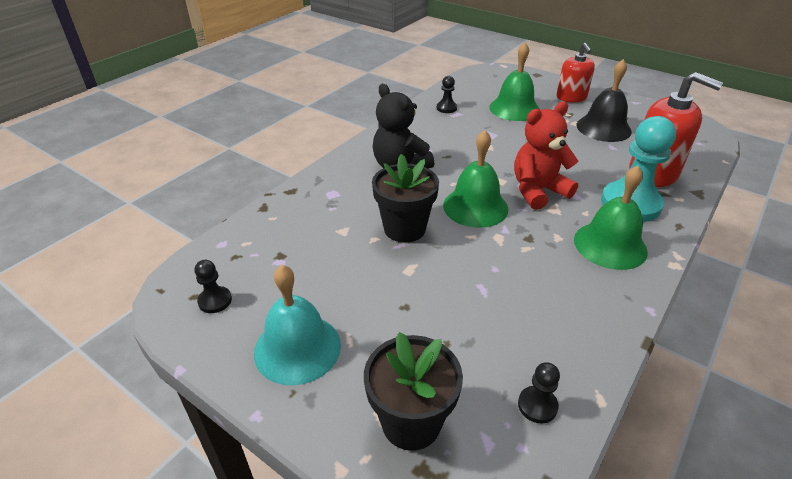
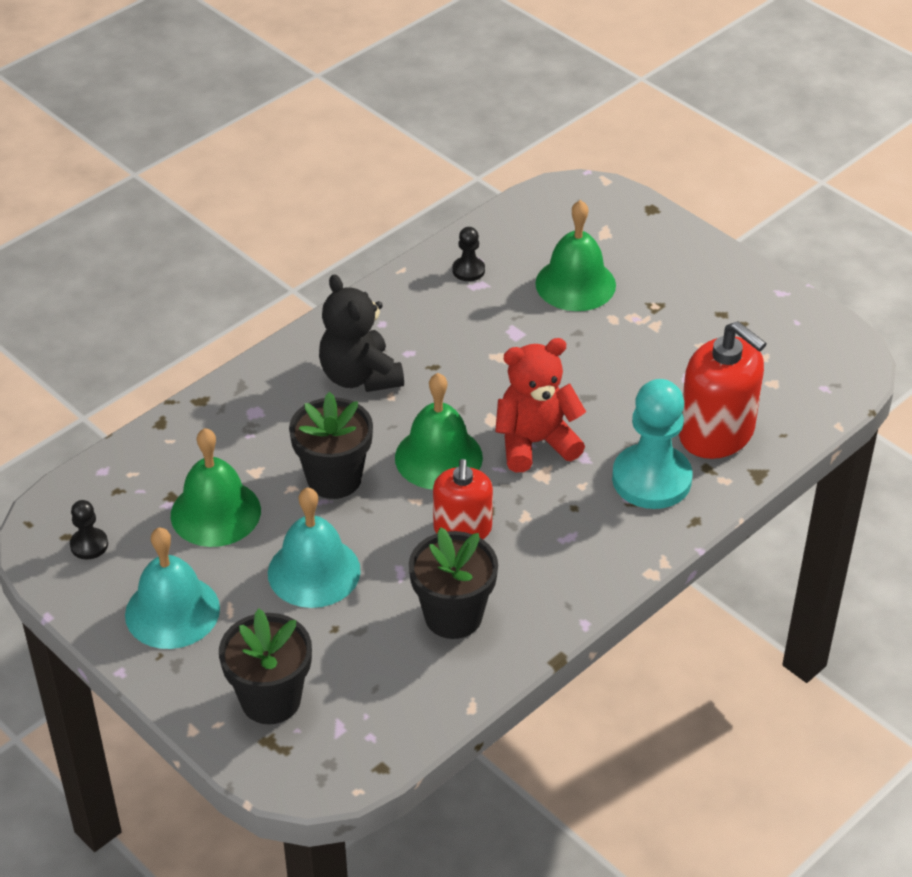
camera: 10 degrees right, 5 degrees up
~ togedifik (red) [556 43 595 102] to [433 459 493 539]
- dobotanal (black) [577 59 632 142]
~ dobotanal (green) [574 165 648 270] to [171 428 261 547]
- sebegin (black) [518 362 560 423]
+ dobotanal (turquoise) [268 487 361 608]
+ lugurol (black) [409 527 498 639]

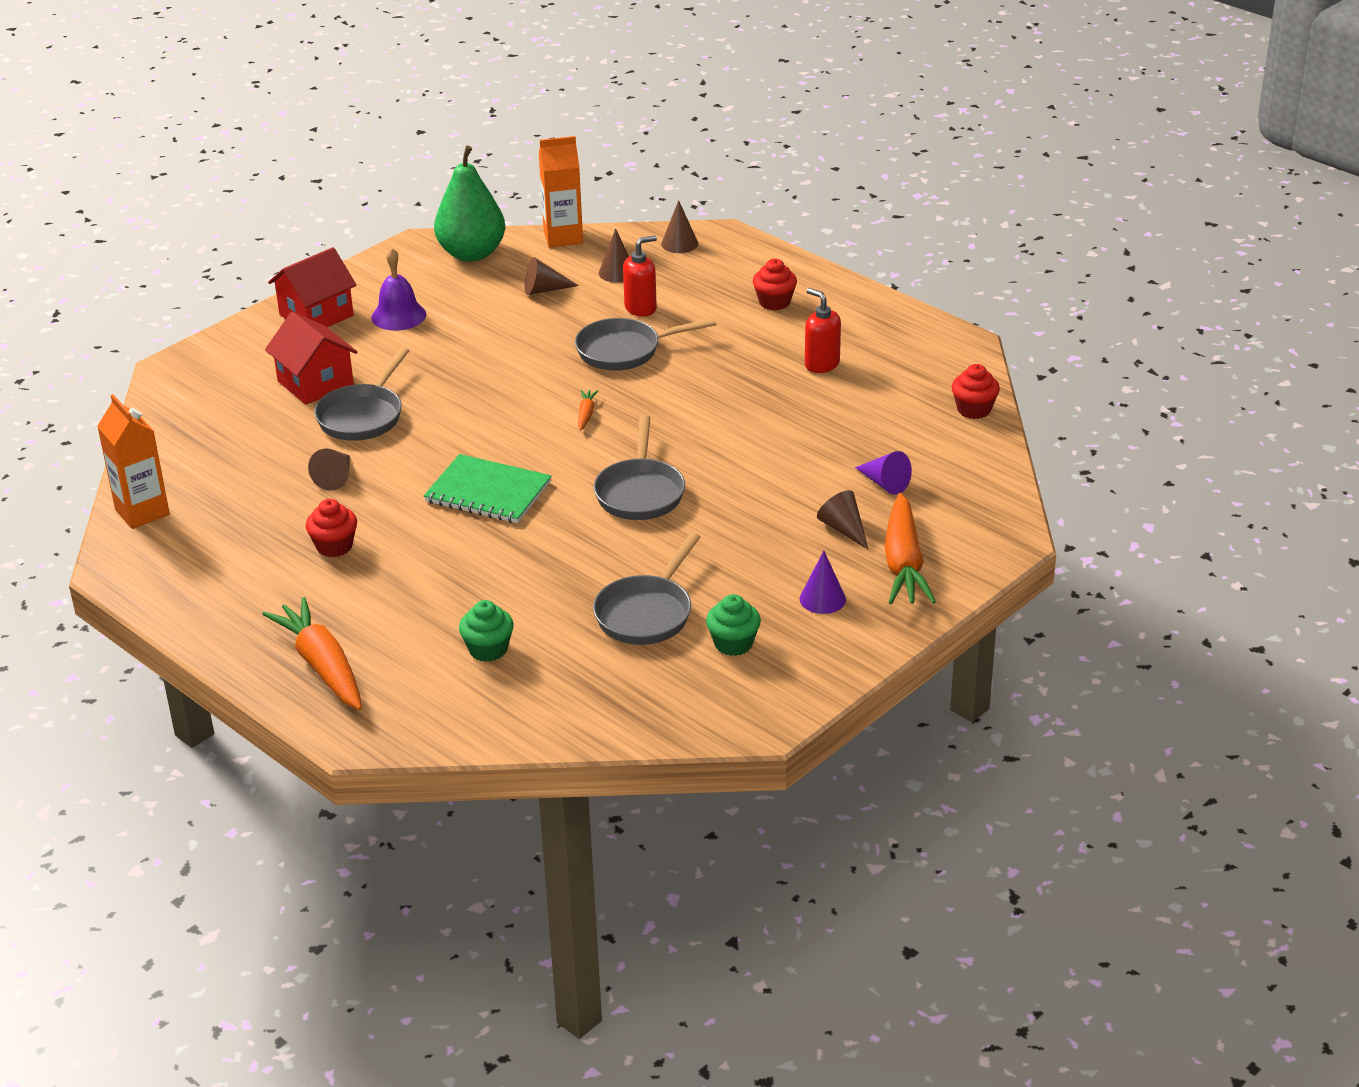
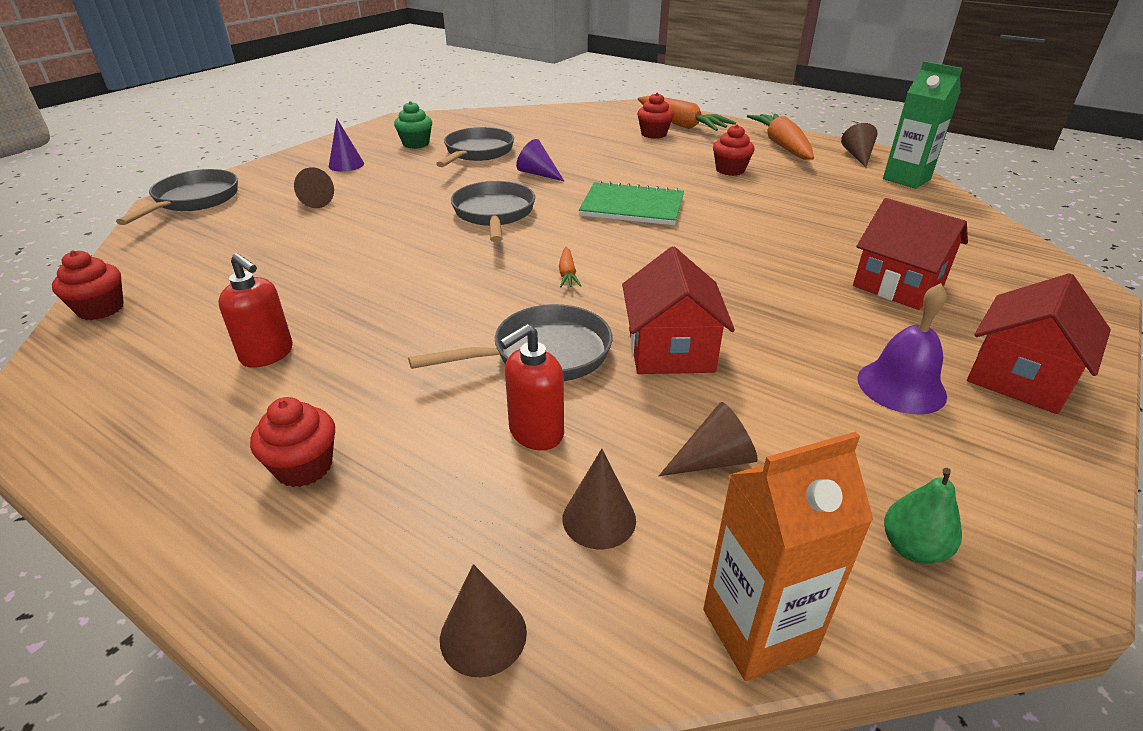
camera: 170 degrees right, 0 degrees up
~ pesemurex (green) [434 146 505 262] = [884 468 962 564] x0.47
~ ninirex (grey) [314 347 409 441] to [116 169 238 225]
~ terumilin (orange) [97 394 170 529] to terumilin (green) [883 61 962 189]
~ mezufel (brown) [308 448 350 491] to [841 123 878 168]
~ mezufel (purple) [855 451 912 495] to [516 139 565 182]
~ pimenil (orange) [884 493 936 604] to [747 113 814 160]
- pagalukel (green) [459 600 514 662]
+ pagalukel (red) [637 93 674 139]
+ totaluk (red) [622 247 735 374]

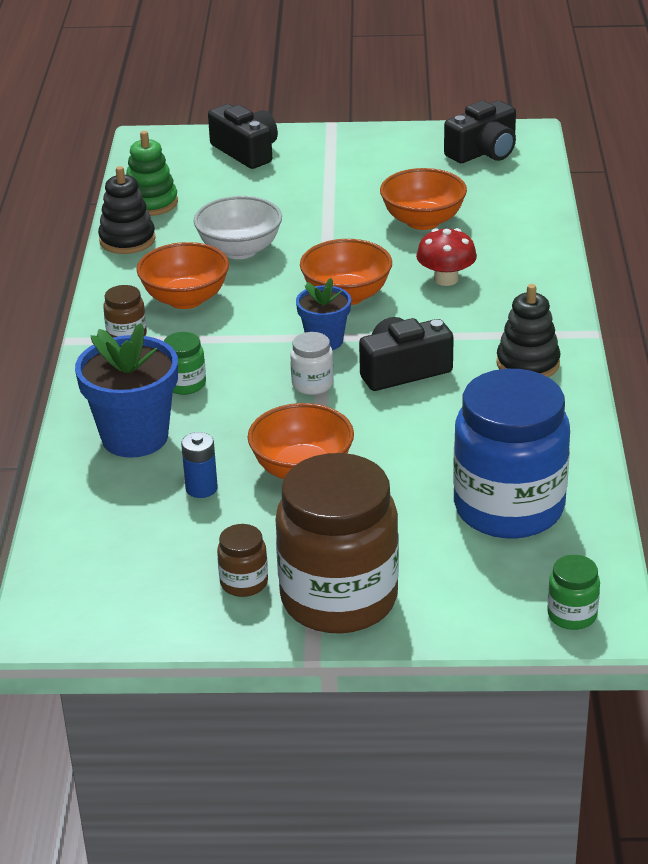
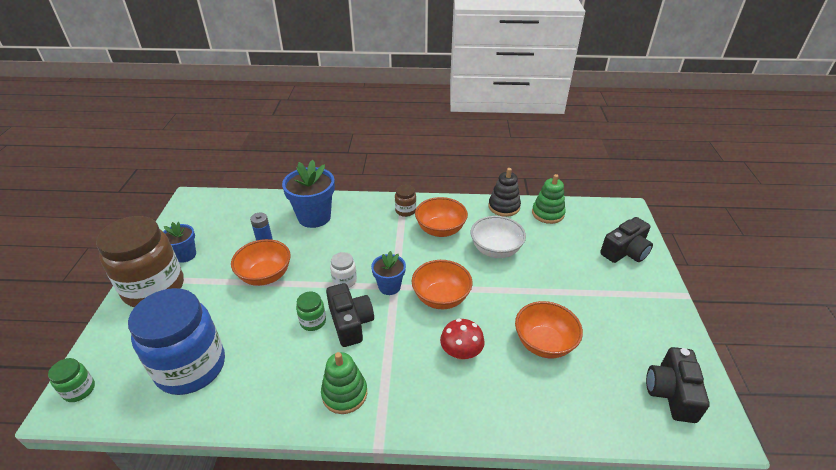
camera: 90 degrees right, 5 degrees up
~ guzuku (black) [444 100 516 163] = [646 347 710 423] 45 degrees clockwise
~ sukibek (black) [496 284 561 377] to sukibek (green) [321 352 367 414]
~ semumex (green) [164 332 206 395] to [296 292 326 331]
~ semumex (brown) [217 524 268 597] to lugurol (blue) [163 222 196 262]

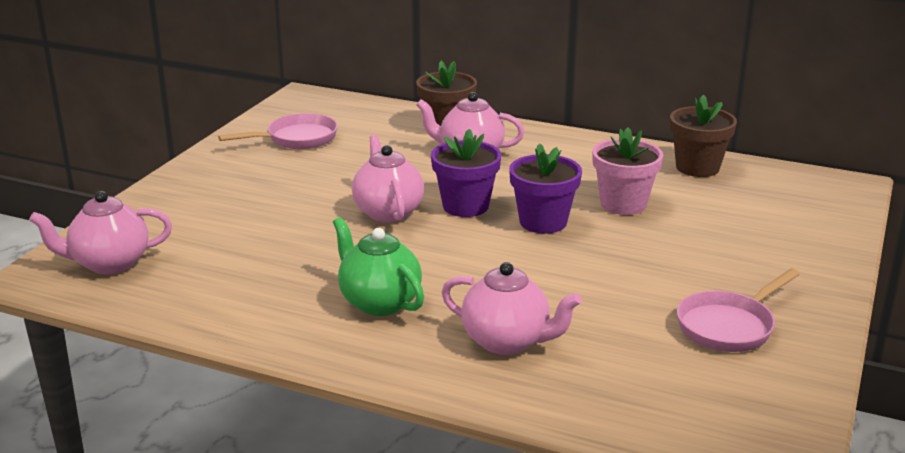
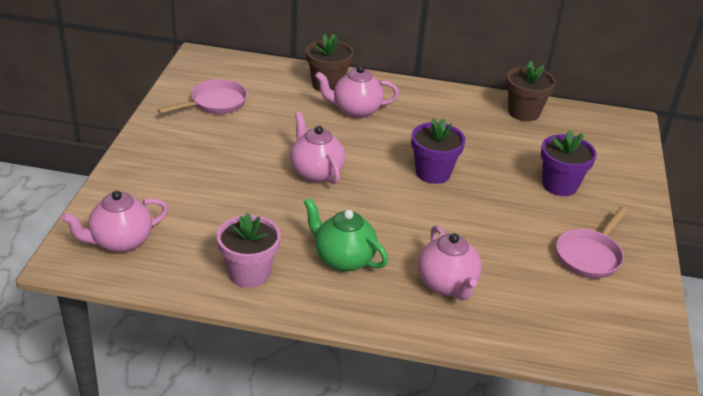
camera: 15 degrees left, 10 degrees up
~ lugurol (pink) [592 127 663 215] to [217 213 281 288]
~ lugurol (purple) [431 129 501 217] to [541 130 597 196]
~ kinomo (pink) [441 262 582 355] = [418 225 482 300] 60 degrees clockwise

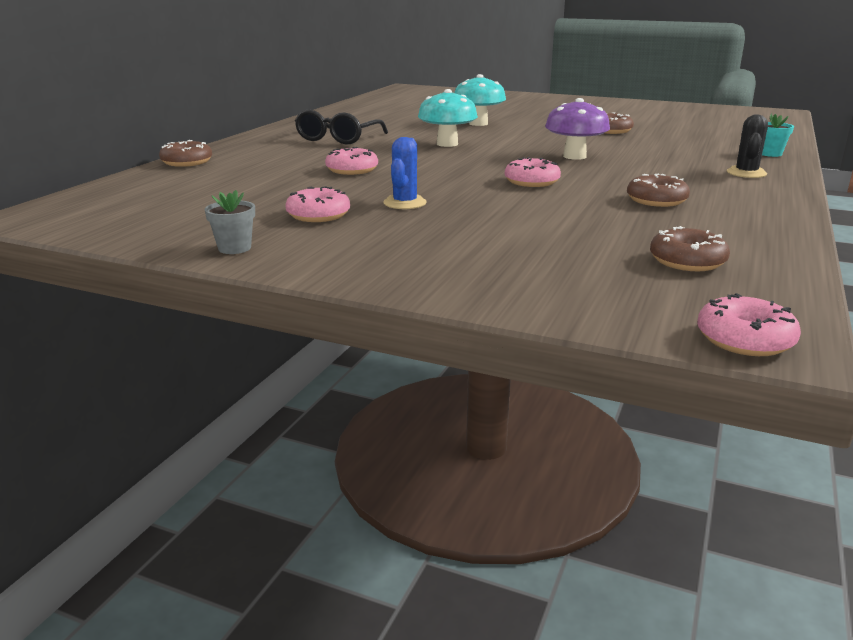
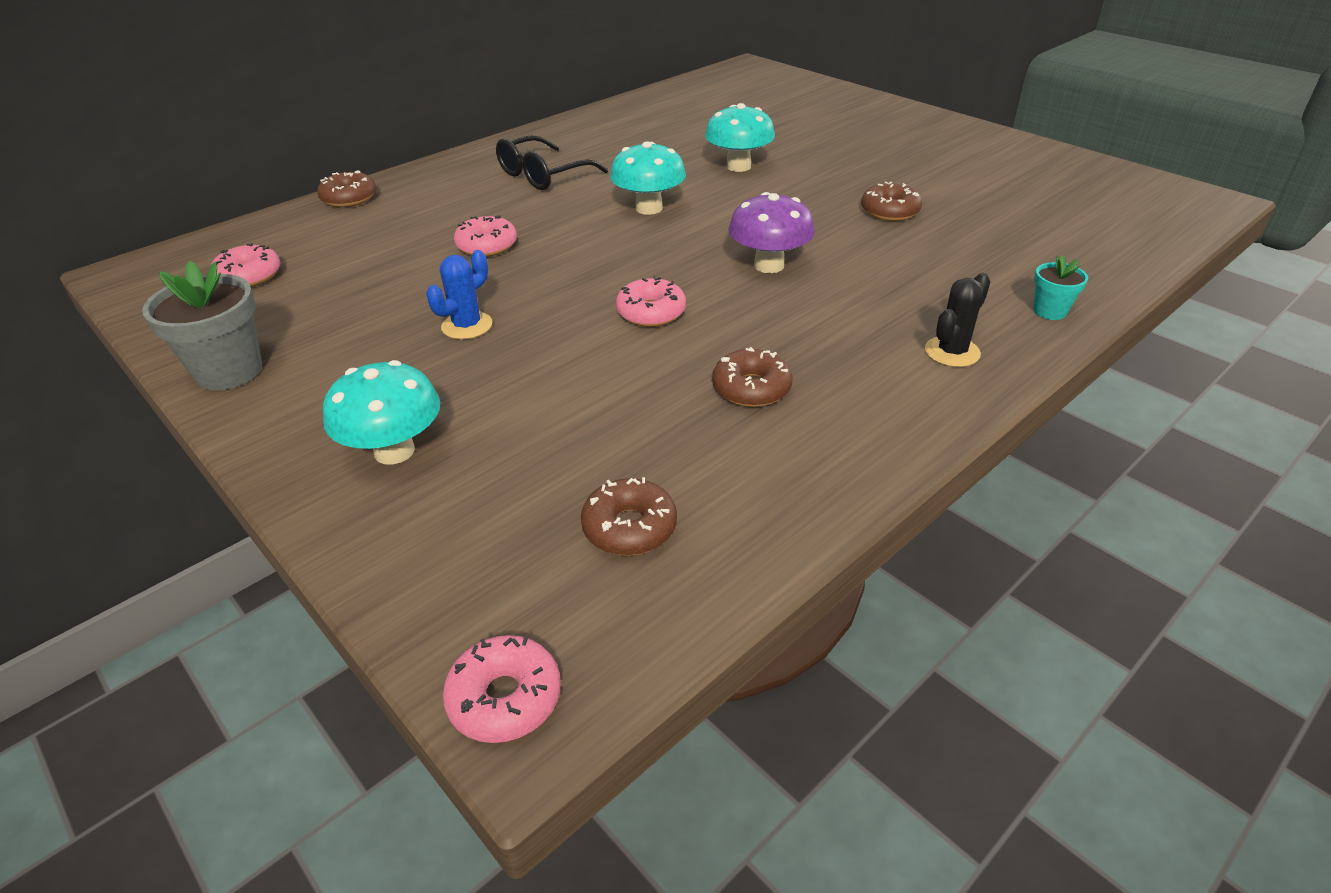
camera: 25 degrees right, 15 degrees up
~ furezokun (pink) [285 186 350 222] to [212 243 280 287]
~ lugurol (grey) [205 190 255 254] = [142 261 262 390] x1.87
+ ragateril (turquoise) [323 360 440 465]

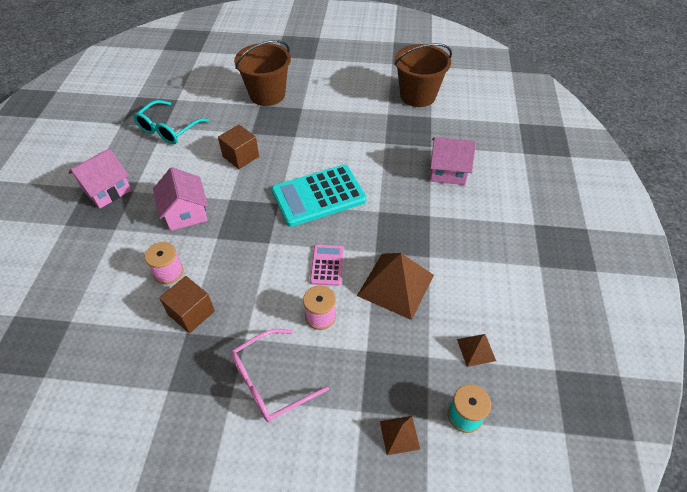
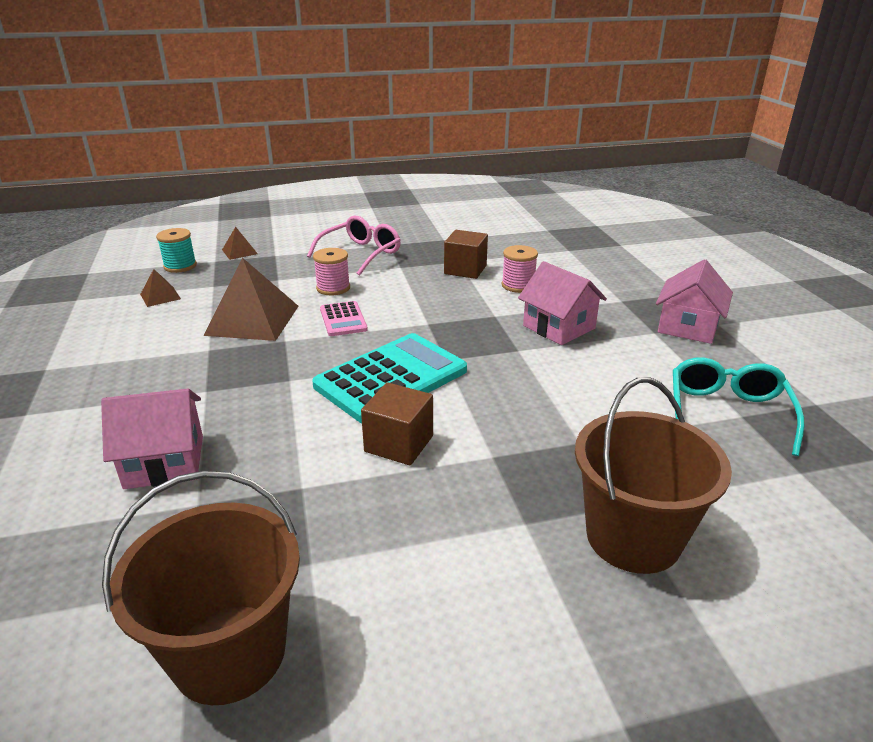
camera: 160 degrees right, 20 degrees down
~ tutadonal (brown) [218 125 259 169] to [361 382 433 466]

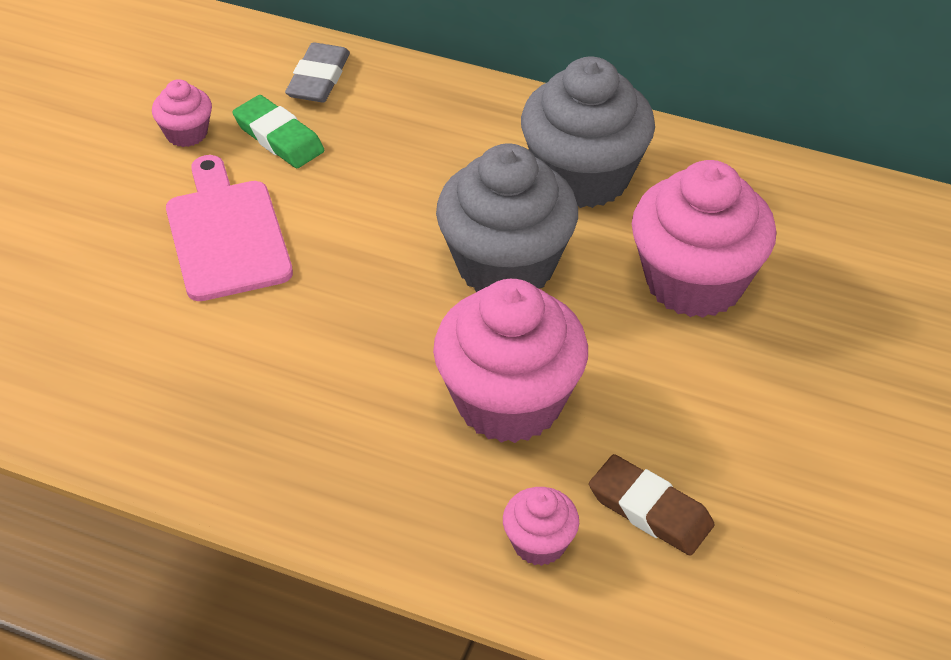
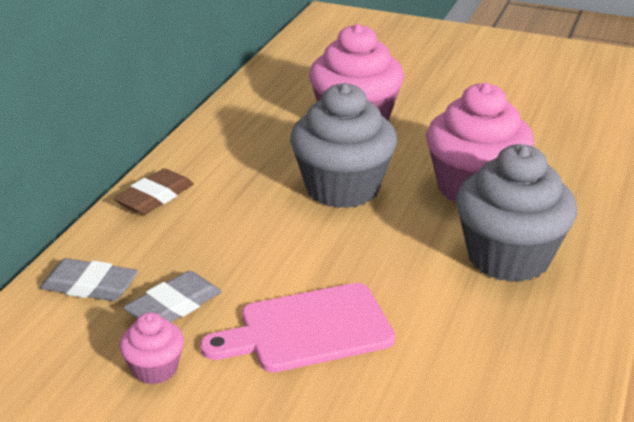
camera: 90 degrees left, 15 degrees down
~ pagalukel (grey) [521 57 655 208] to [456 144 577 282]
~ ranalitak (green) [232 95 324 168] to ranalitak (grey) [123 271 221 322]
~ ranalitak (brown) [589 454 714 556] to [113 168 194 215]
- pagalukel (pink) [503 487 579 566]

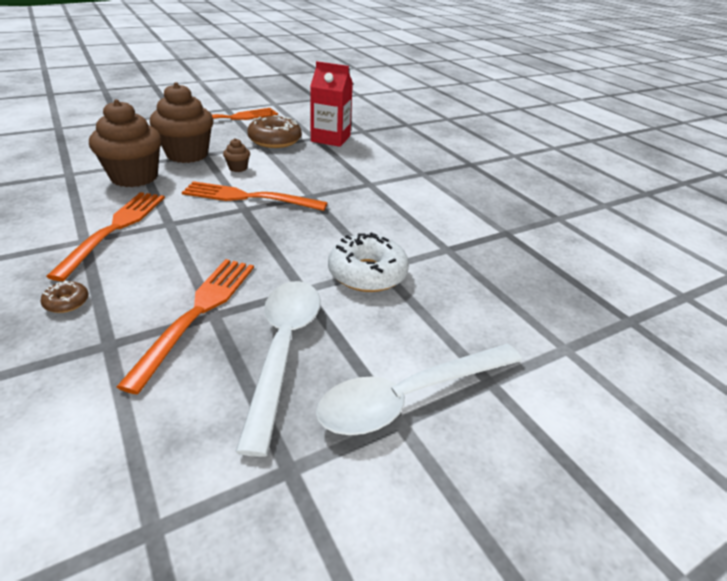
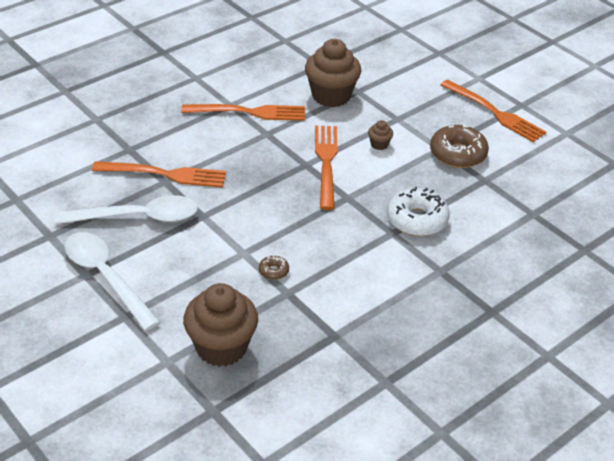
camera: 80 degrees right, 5 degrees up
- terumilin (red) [310 61 353 147]
~ pagalukel (brown) [150 82 214 163] to [183 283 258 367]
~ furezokun (white) [328 232 409 292] to [387 187 450 236]
~ furezokun (brown) [40 281 89 313] to [259 255 289 280]

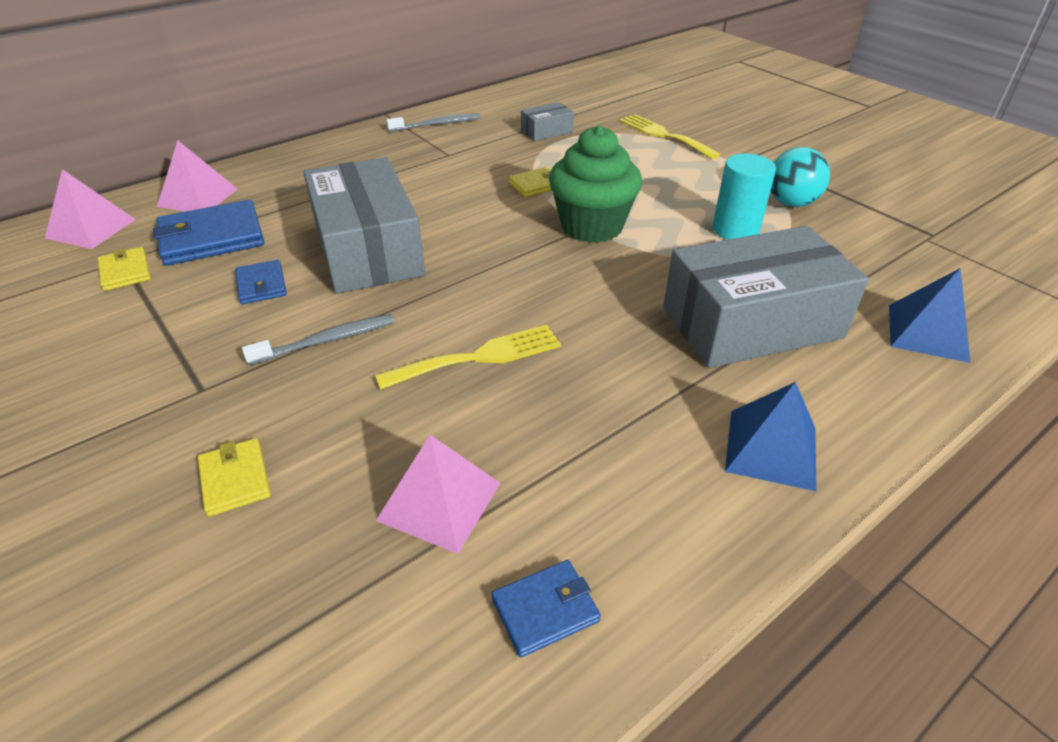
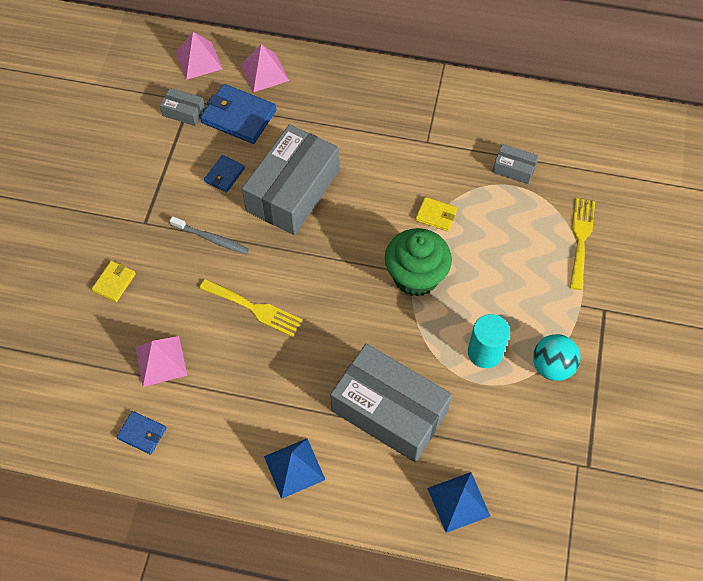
camera: 50 degrees right, 20 degrees up
- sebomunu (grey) [386 113 481 132]
~ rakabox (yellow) [98 247 151 291] to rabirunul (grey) [160 88 205 126]

